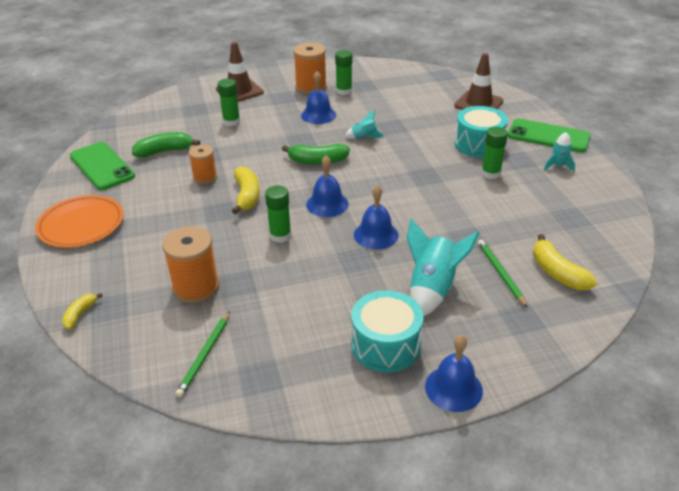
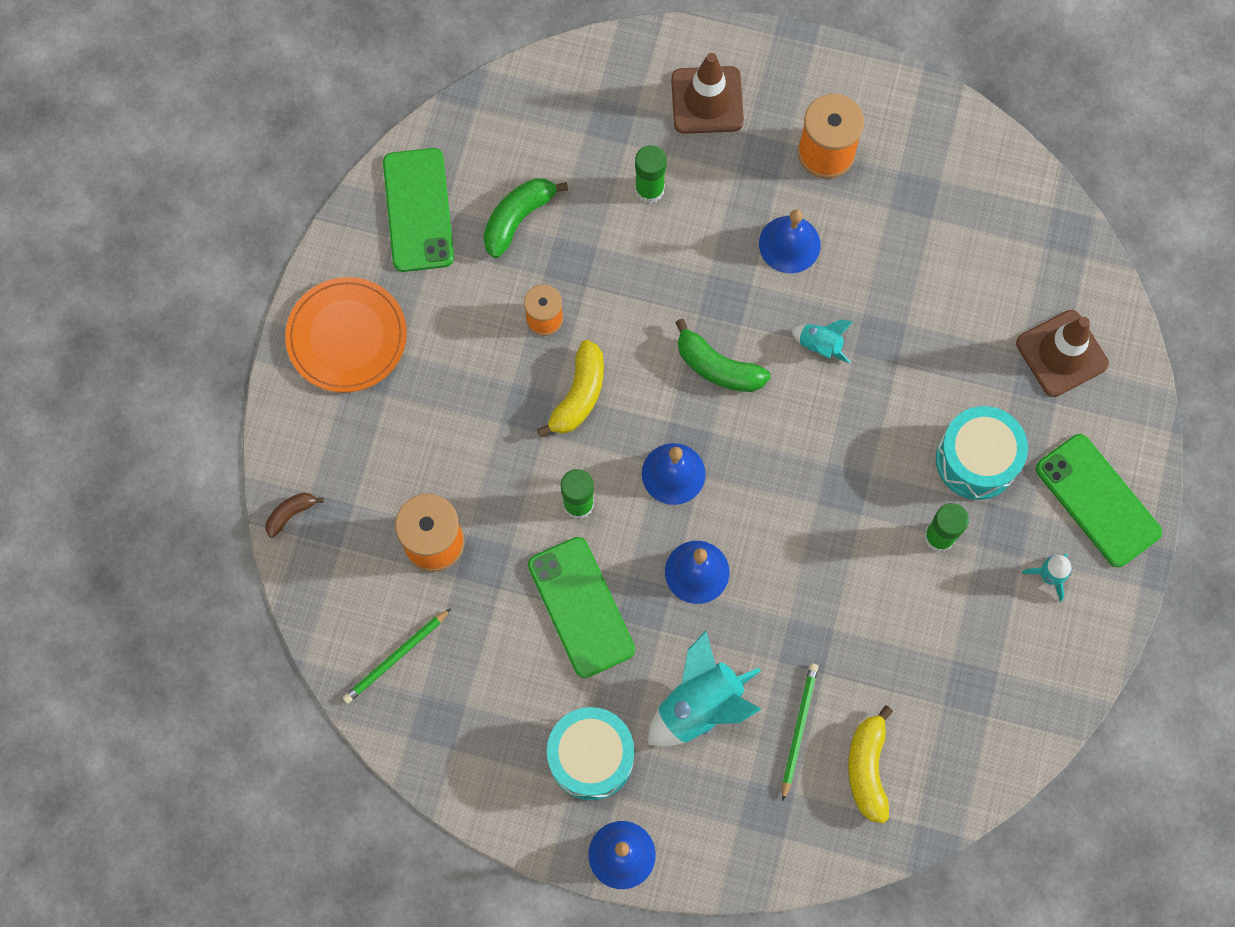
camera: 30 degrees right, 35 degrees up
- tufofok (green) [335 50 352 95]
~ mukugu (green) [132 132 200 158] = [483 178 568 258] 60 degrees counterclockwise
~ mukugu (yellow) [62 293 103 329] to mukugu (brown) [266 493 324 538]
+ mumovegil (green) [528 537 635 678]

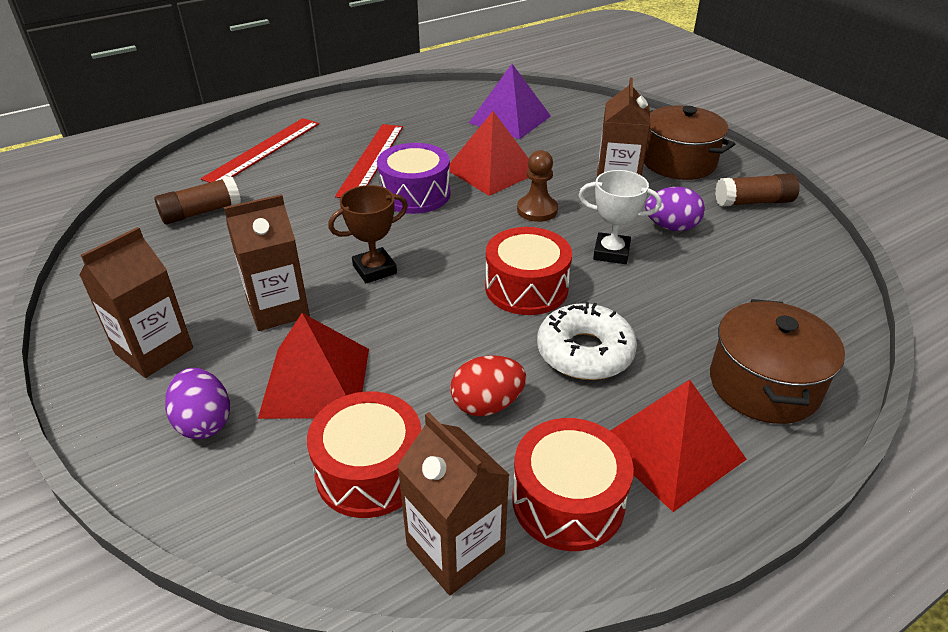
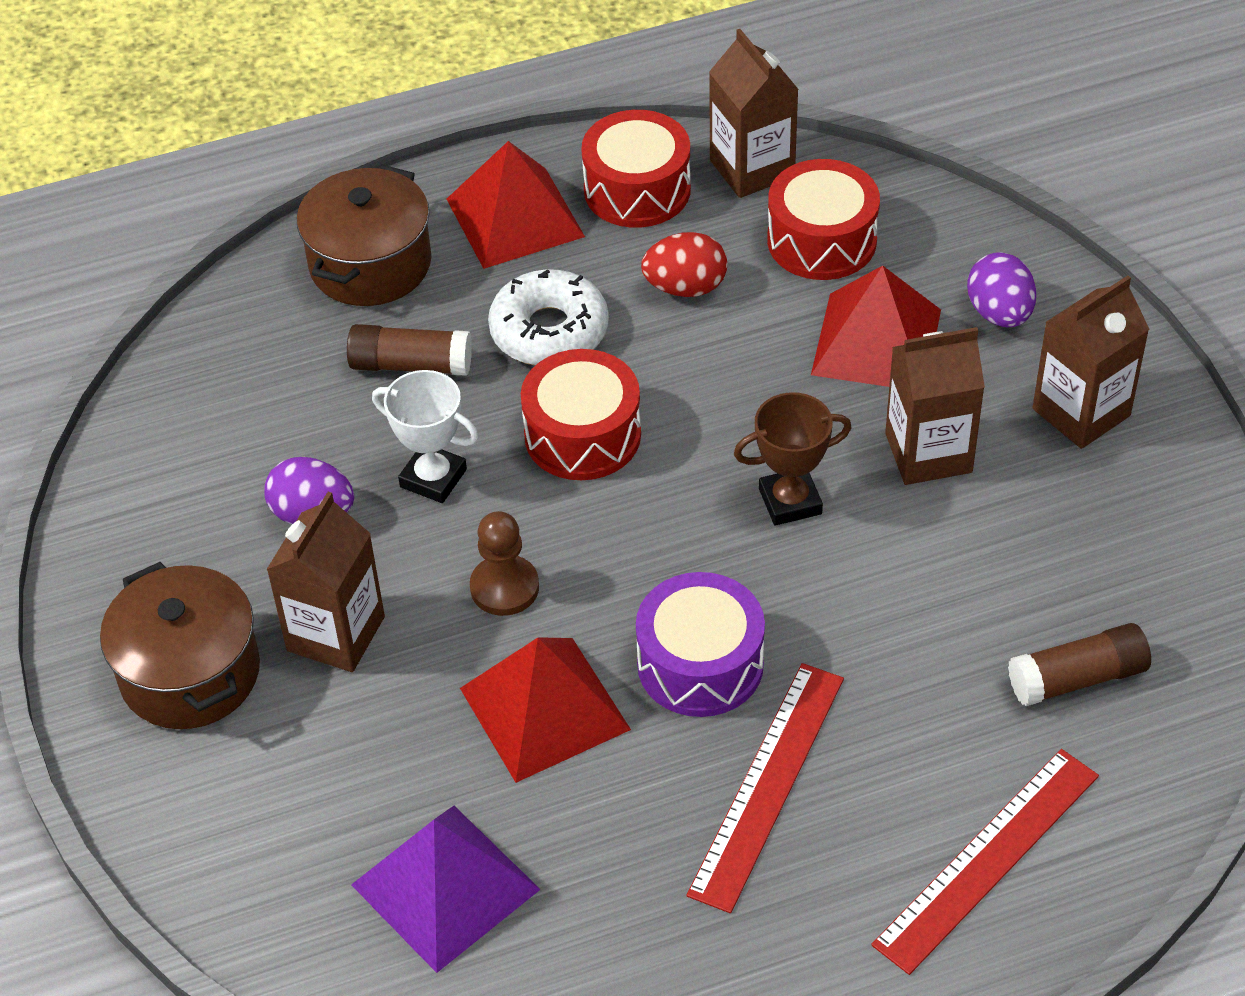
camera: 165 degrees left, 10 degrees up
~ tufofok (brown) [715 173 800 207] to [347 324 472 376]

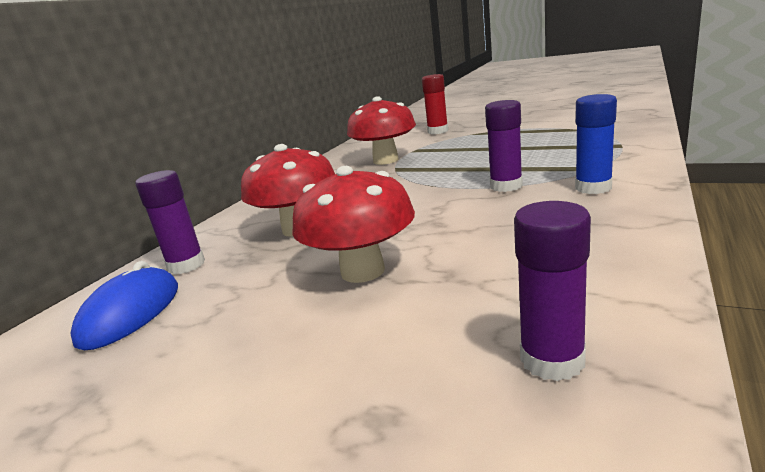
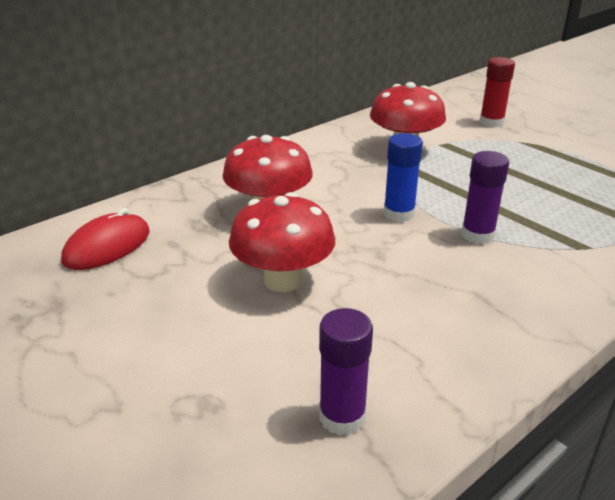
camera: 20 degrees right, 10 degrees up
~ tufofok (blue) [575 94 617 194] to [384 133 423 222]
- tufofok (purple) [135 170 205 274]
~ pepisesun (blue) [70 261 178 350] to pepisesun (red) [61 208 150 270]

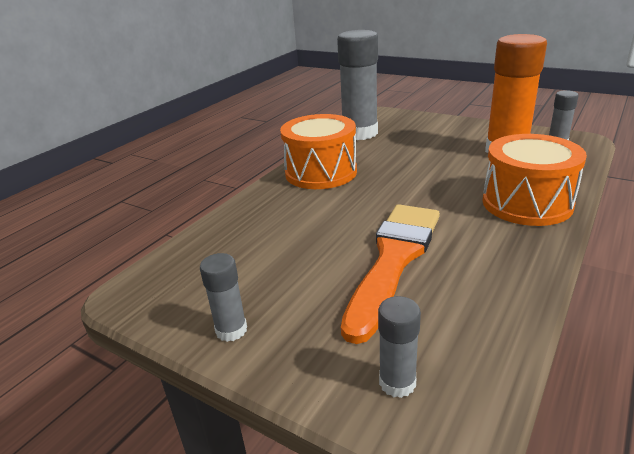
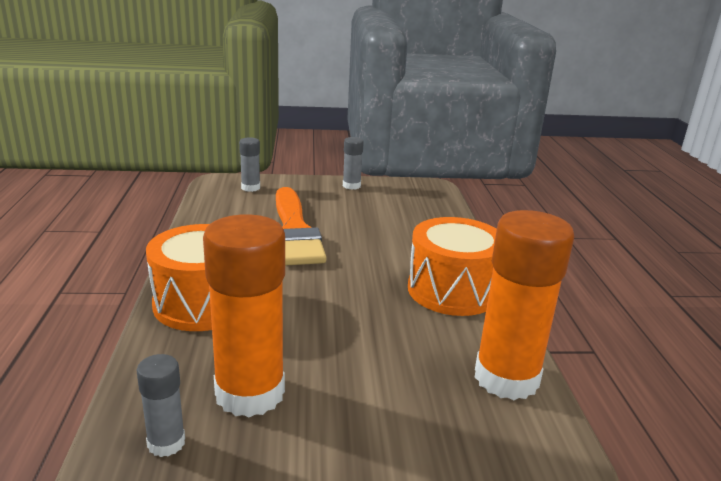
camera: 140 degrees right, 5 degrees down
~ tufofok (grey) [337 30 378 140] to tufofok (orange) [474 210 574 400]

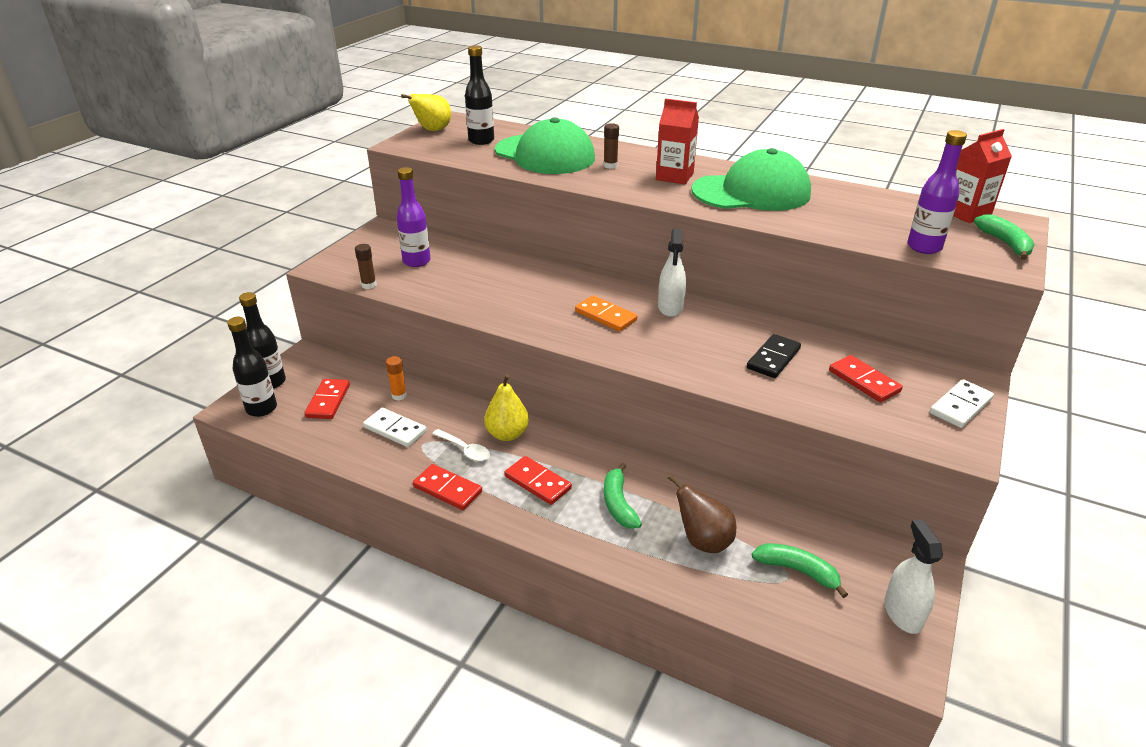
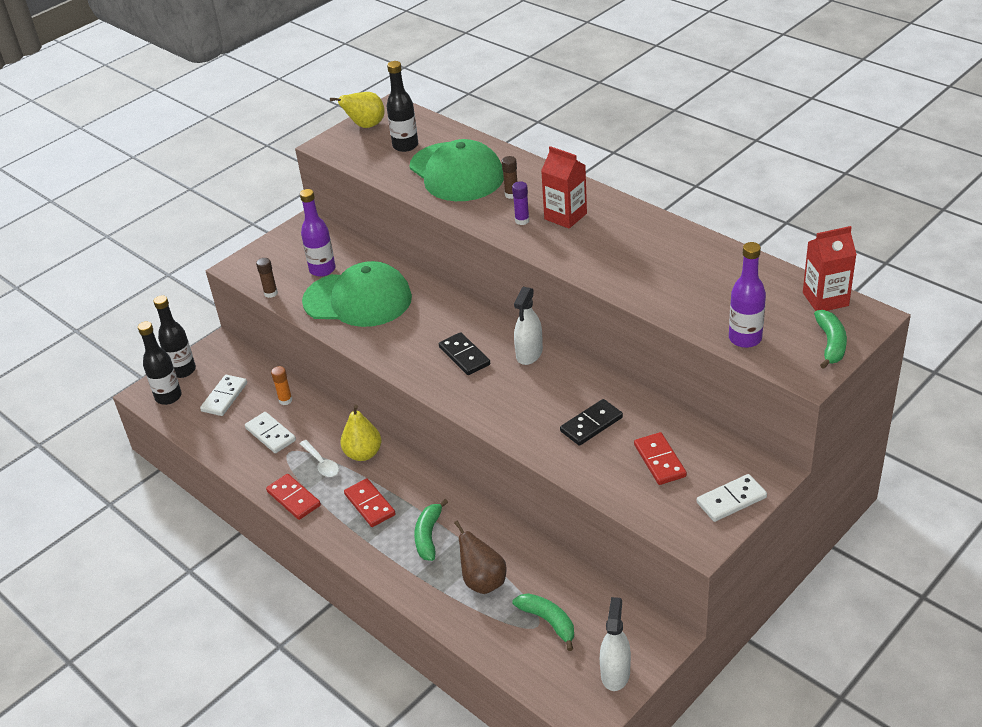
camera: 20 degrees right, 5 degrees up
~ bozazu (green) [691 148 811 211] to [302 261 412 327]
~ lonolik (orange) [575 295 637 332] to lonolik (black) [439 332 490 375]
~ lonolik (red) [304 379 350 419] to lonolik (white) [200 375 247 416]
+ tufofok (purple) [512 181 529 225]

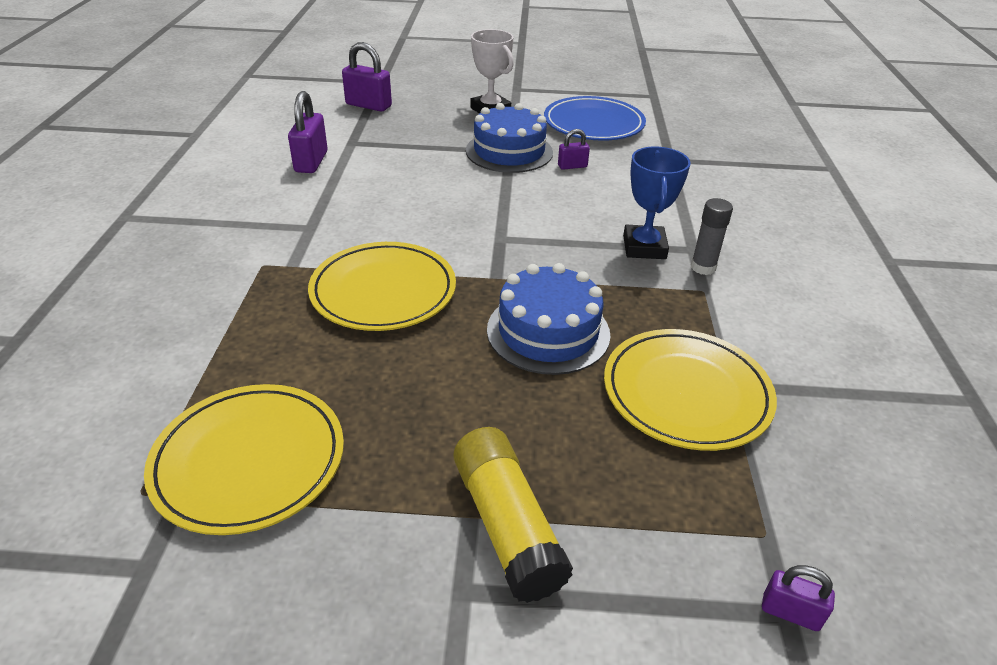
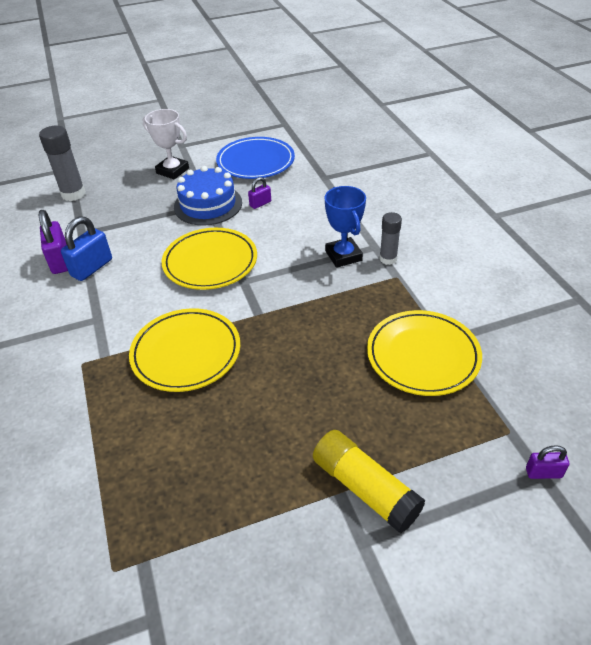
camera: 20 degrees left, 5 degrees up
~ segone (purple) [342 42 392 111] to tufofok (grey) [39 125 86 201]
- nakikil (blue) [487 263 610 375]
~ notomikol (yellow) [144 384 344 535] to [162 228 257 290]
+ segone (blue) [61 216 112 281]

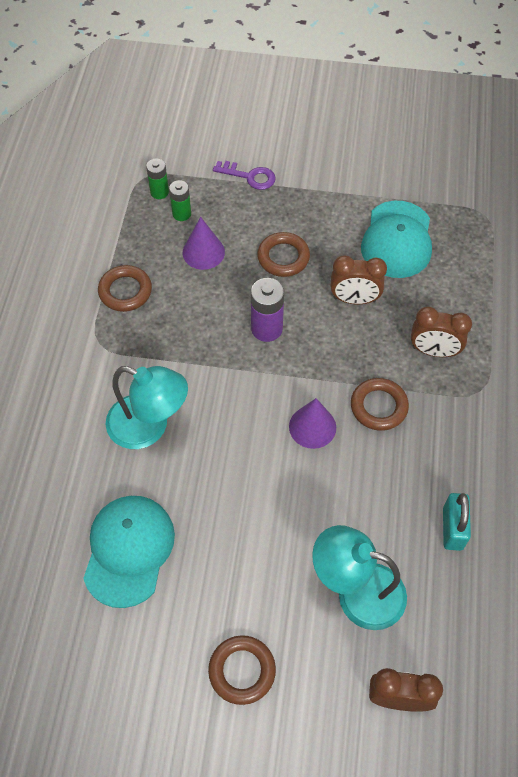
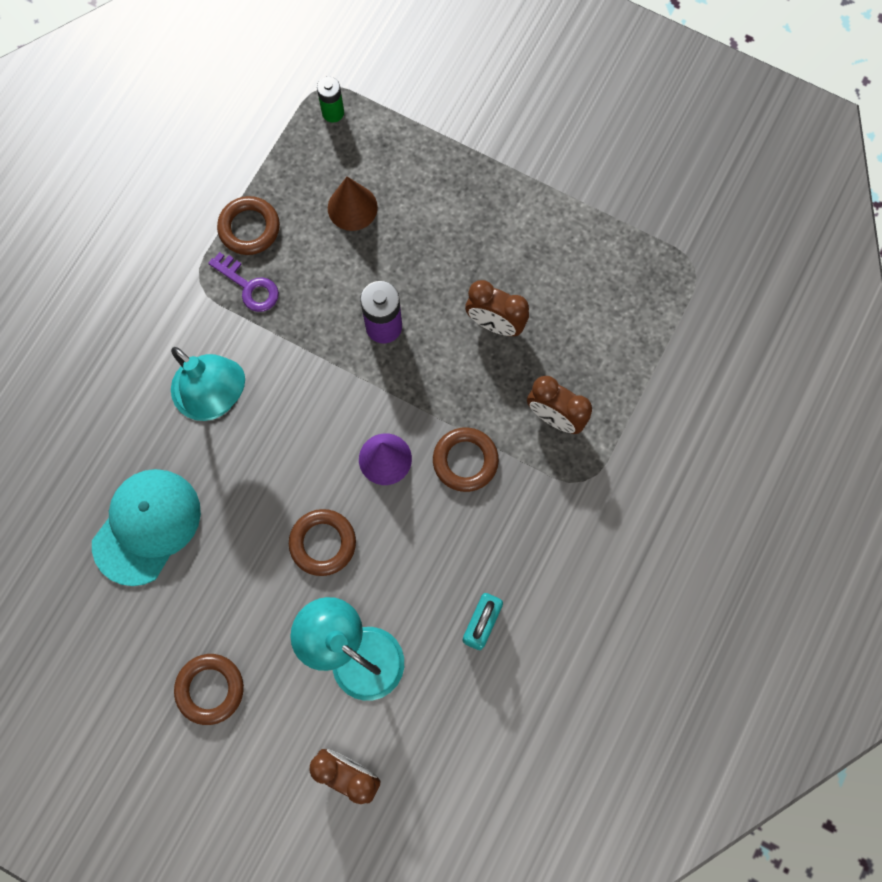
camera: 20 degrees right, 15 degrees up
~ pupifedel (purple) [213 161 276 190] to [208 252 279 312]
- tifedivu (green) [169 180 191 221]
- bozazu (turquoise) [361 201 432 278]
~ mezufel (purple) [183 217 225 270] to mezufel (brown) [328 177 378 231]
~ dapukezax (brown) [257 232 310 277] to [289 509 356 576]

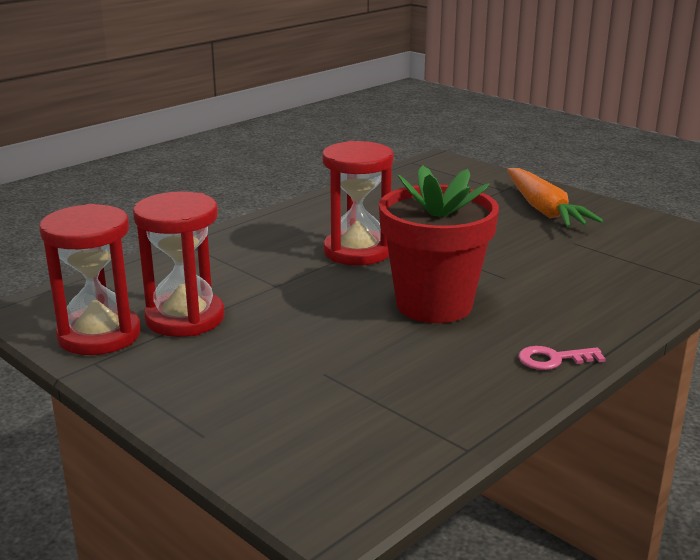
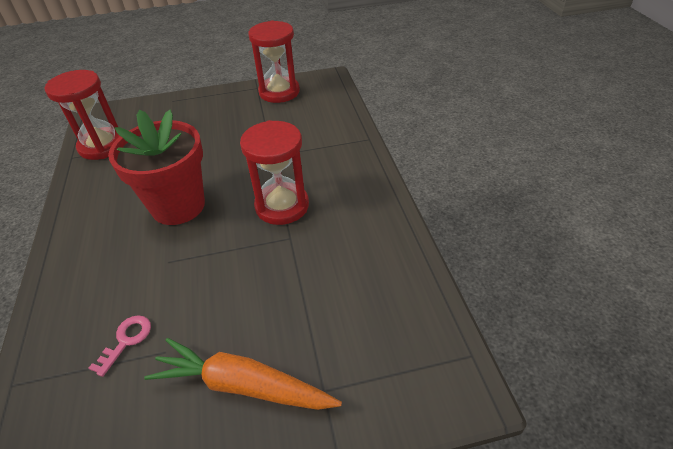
camera: 125 degrees right, 20 degrees up
~ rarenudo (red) [133 191 225 337] to [45 70 120 160]
~ pupifedel (pink) [518 346 606 370] to [89 315 151 377]

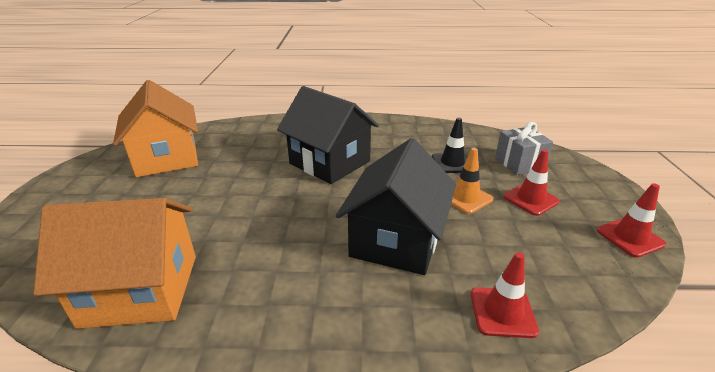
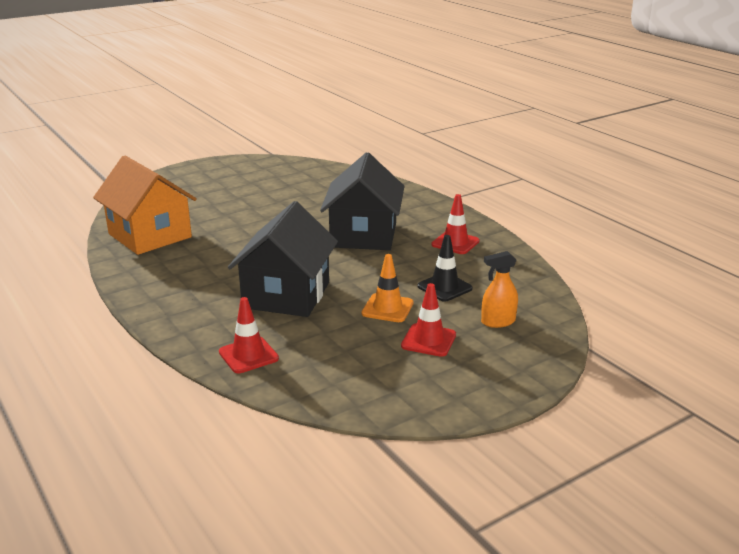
camera: 55 degrees right, 5 degrees down
- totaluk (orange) [113 80 198 177]
~ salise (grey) [495 122 553 175] to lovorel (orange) [481 251 518 328]
~ totaluk (black) [336 138 456 275] = [228 201 338 317] 60 degrees counterclockwise
~ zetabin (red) [597 183 666 258] to [431 194 480 254]

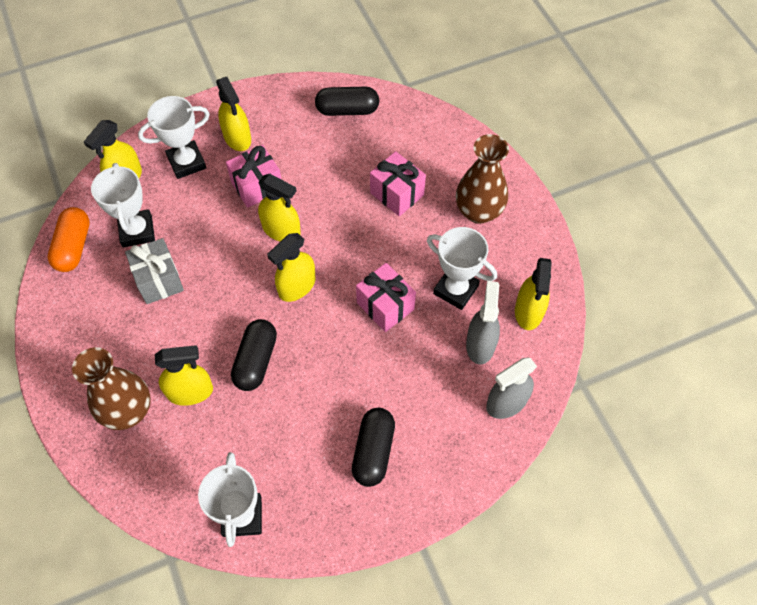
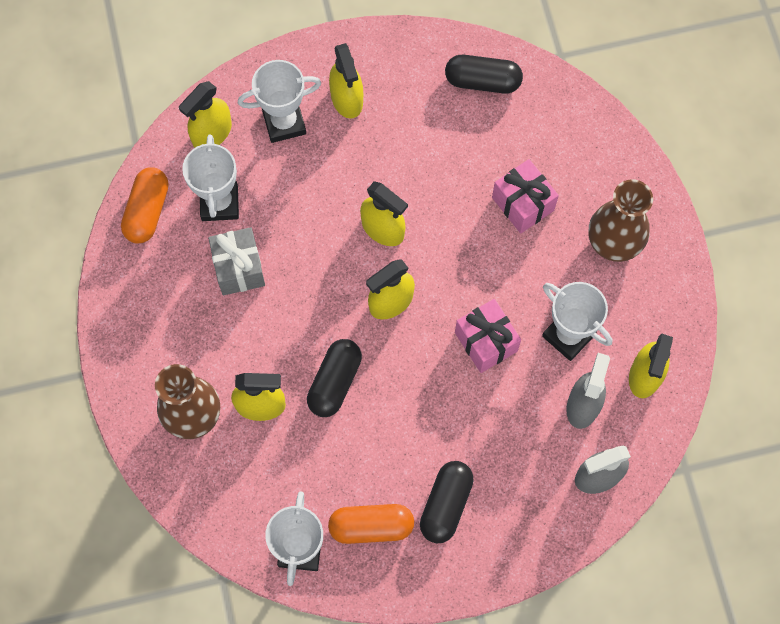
camera: 10 degrees right, 10 degrees up
- salise (pink) [226 145 282 208]
+ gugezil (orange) [328 504 414 544]

